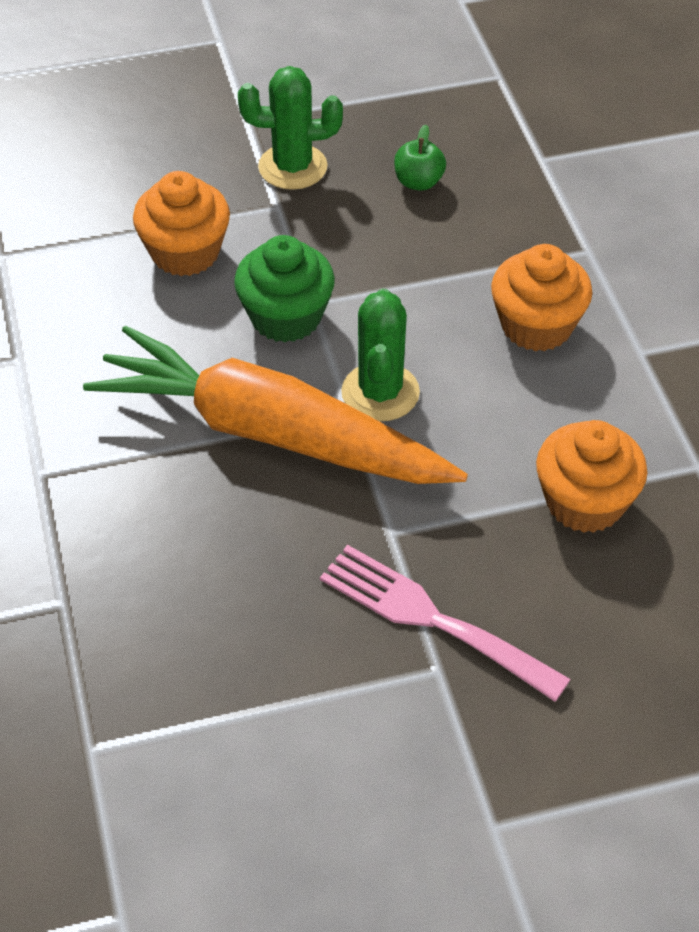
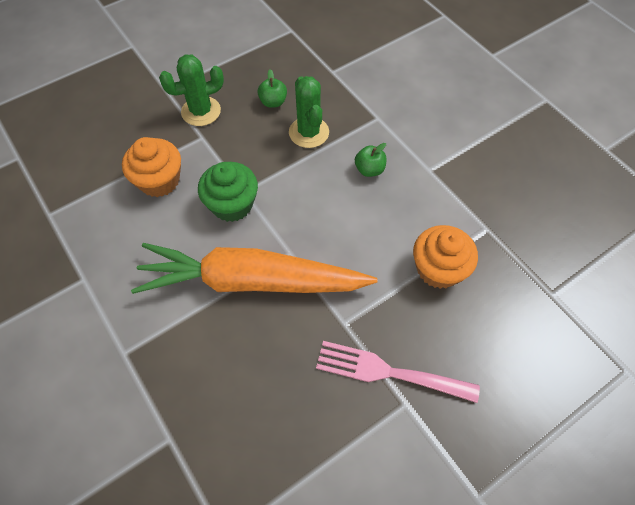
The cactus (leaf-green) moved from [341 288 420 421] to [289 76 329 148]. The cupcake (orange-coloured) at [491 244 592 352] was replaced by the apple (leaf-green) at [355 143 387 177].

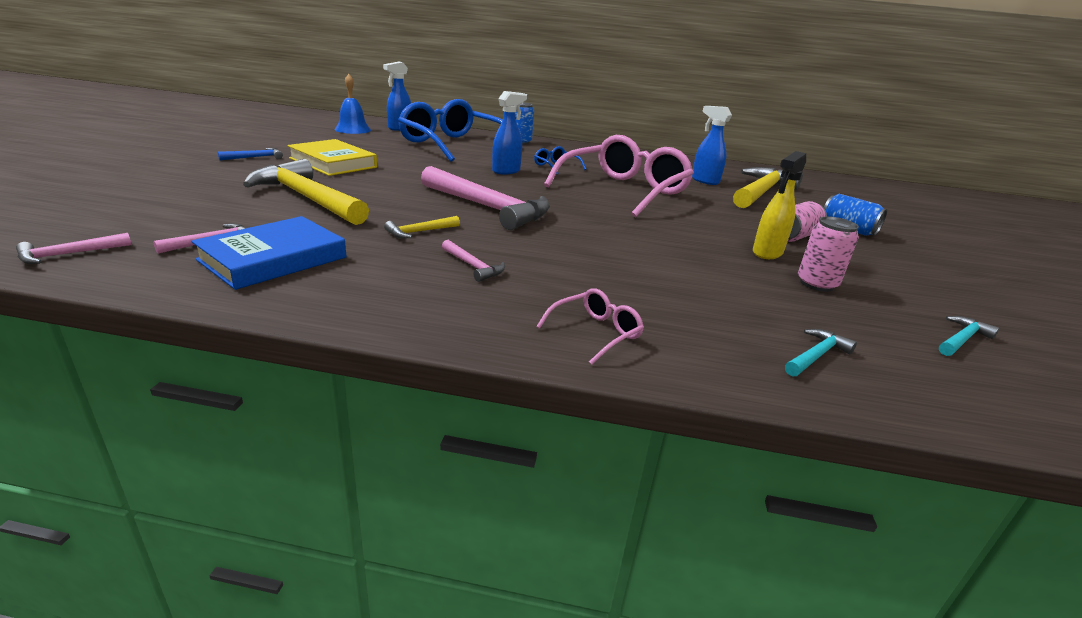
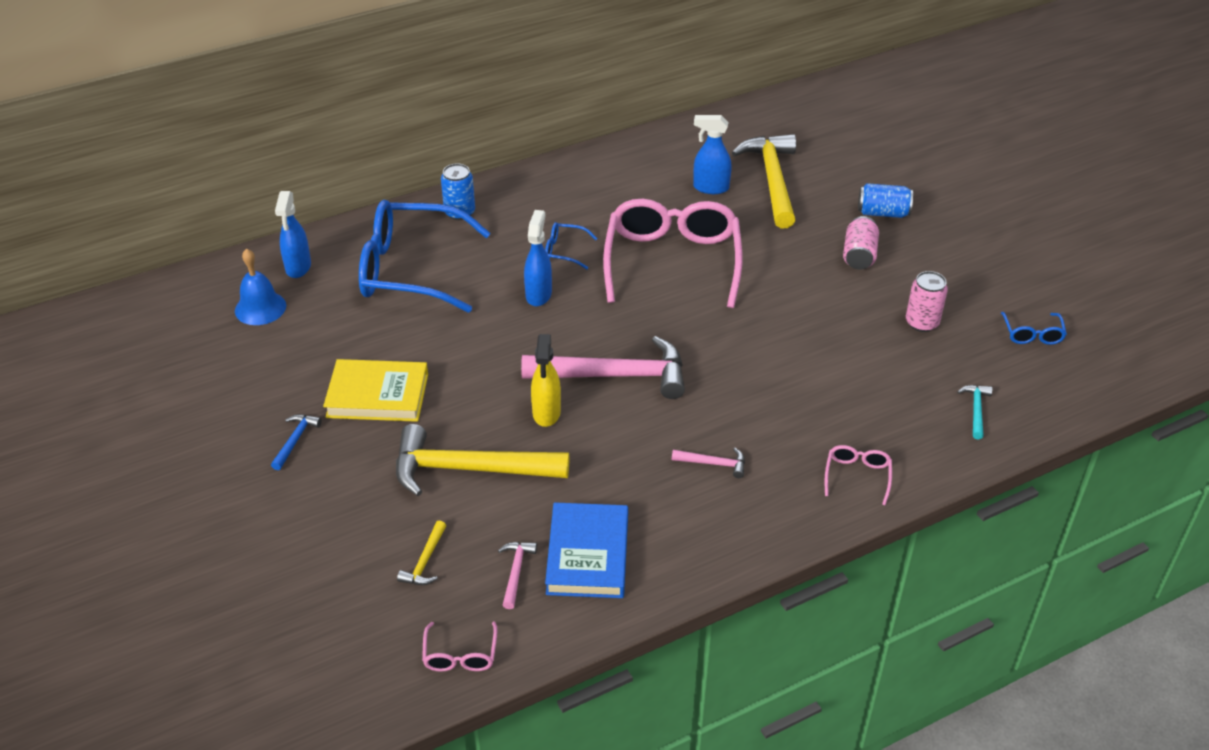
The carpenter's hammer (rose-pink) at [16 233 132 264] was replaced by the spectacles (rose-pink) at [422 621 498 672]. The carpenter's hammer (yellow) moved from [384 216 460 238] to [397 521 446 585]. The spray cleaner (yellow) moved from [753 151 806 259] to [531 334 561 427]. The carpenter's hammer (turquoise) at [939 316 1000 356] was replaced by the spectacles (royal blue) at [1001 312 1067 345].

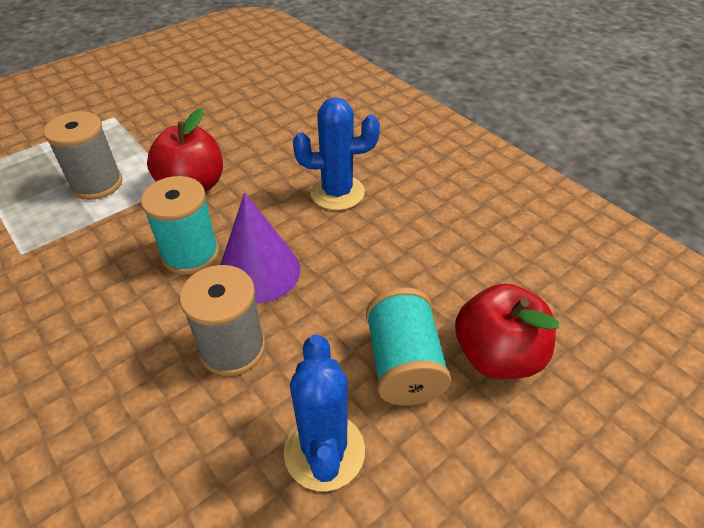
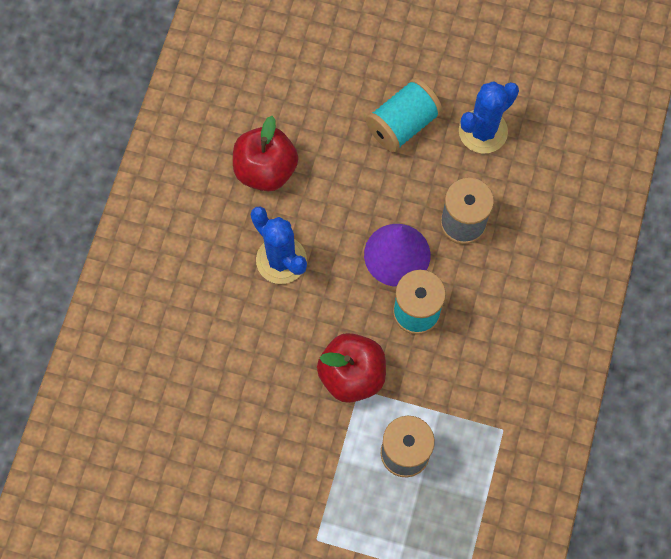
The apple (crimson) moved from [455 283 559 379] to [233 116 298 191].

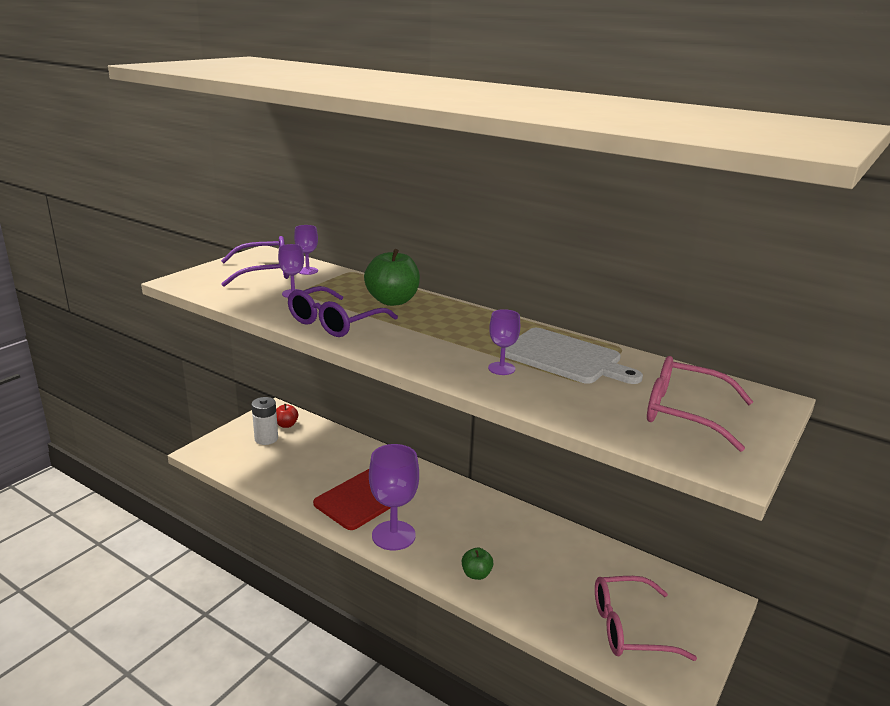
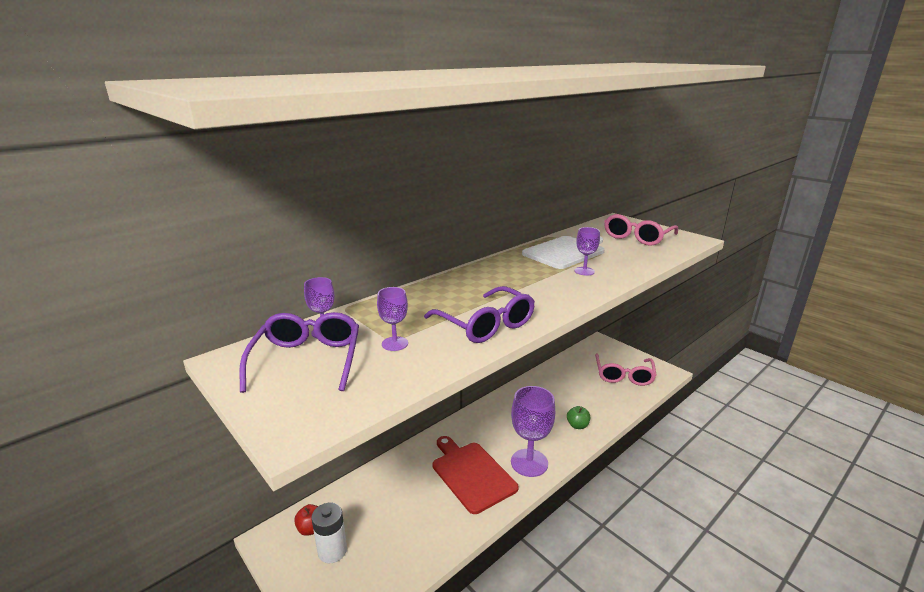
The apple (leaf-green) at [364 249 420 306] disappeared.

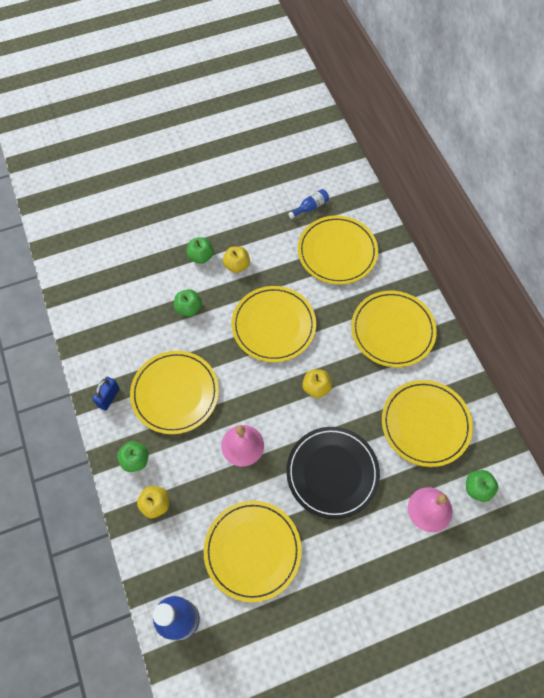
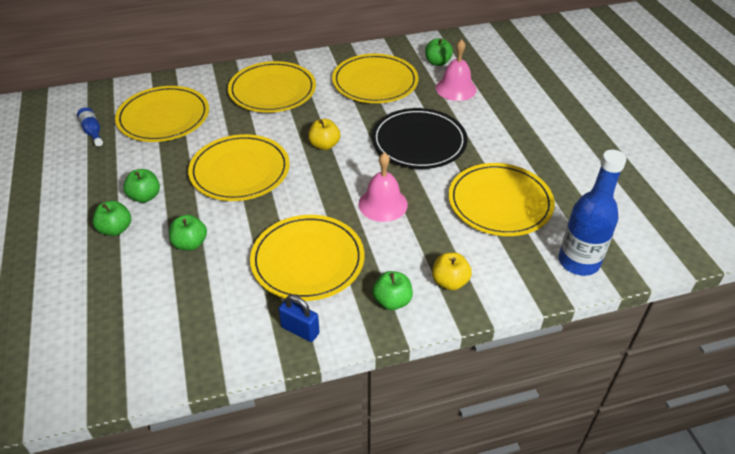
The apple (yellow) at [223 247 250 273] became the apple (leaf-green) at [123 169 160 203].

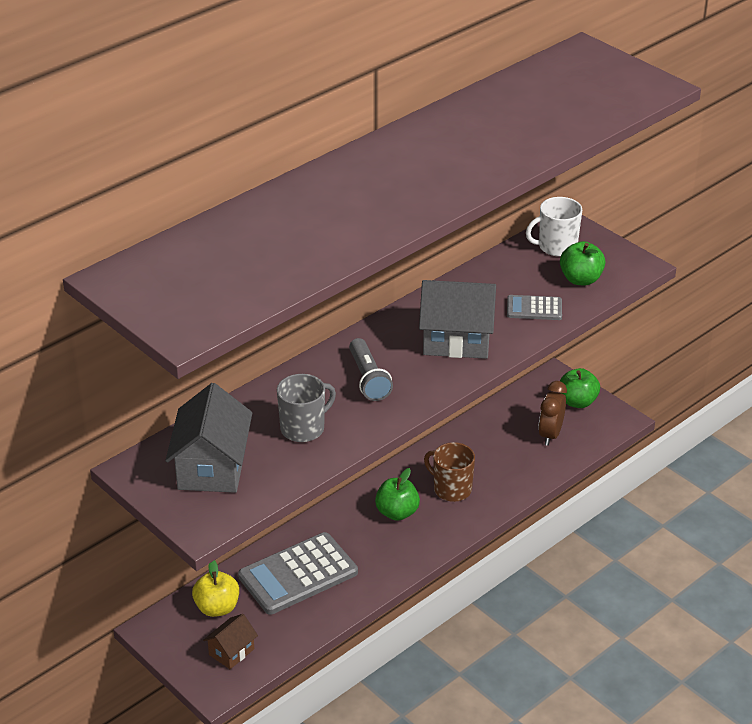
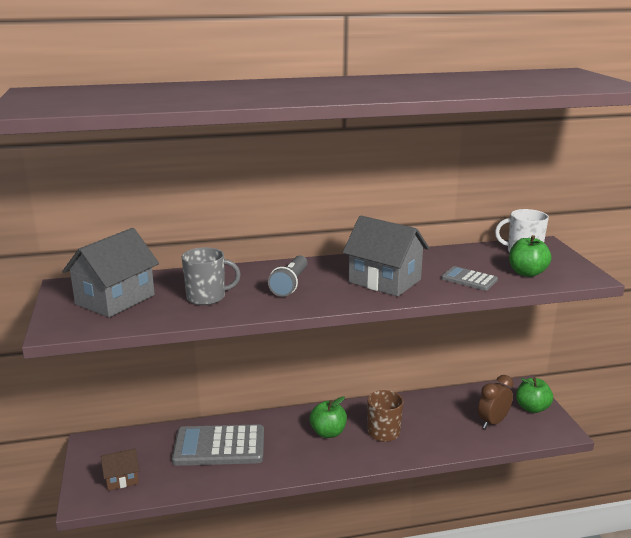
The apple (yellow) at [192 560 239 617] disappeared.

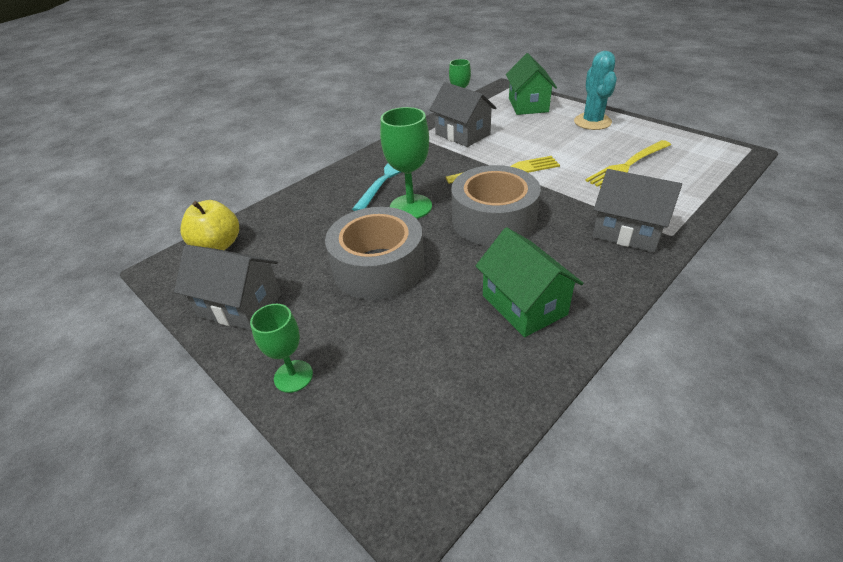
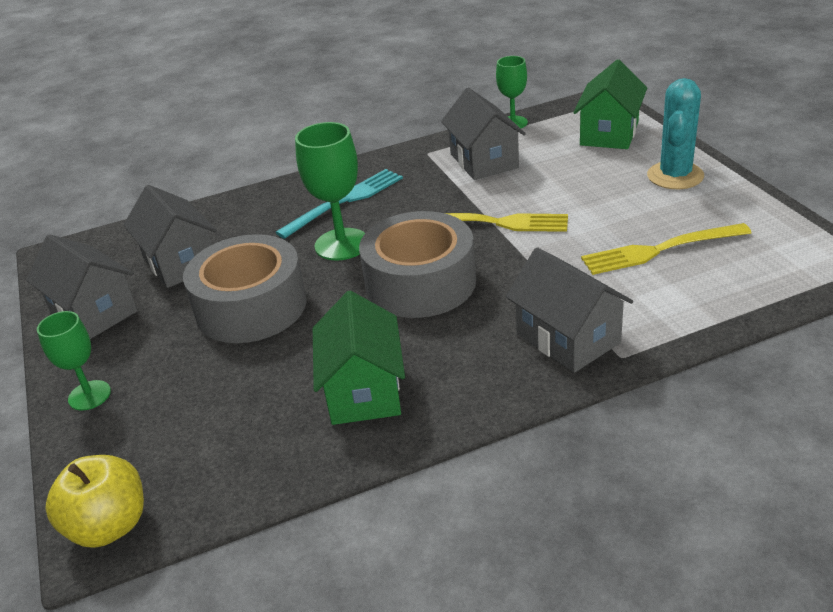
The apple (yellow) moved from [180 200 239 250] to [45 455 144 548]. The cottage (gray) at [124 185 217 288] appeared.

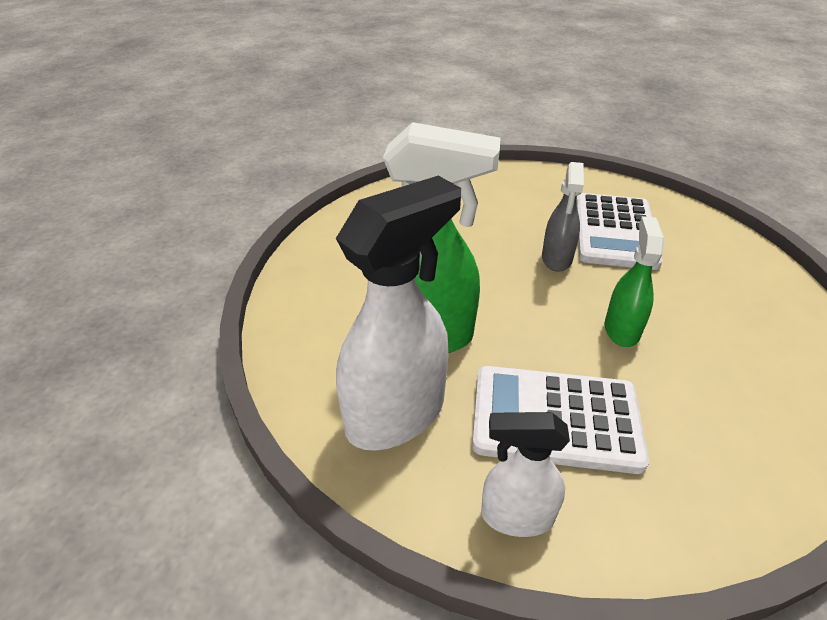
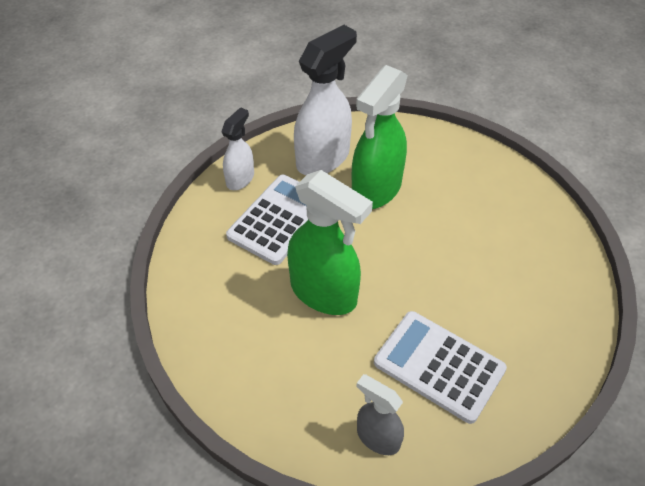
The spray cleaner (pure white) at [336 176 461 451] turned 120 degrees counterclockwise. The spray cleaner (gray) moved from [542 162 584 272] to [356 374 404 455]. The spray cleaner (leaf-green) at [605 216 665 347] changed to 1.80 times the size.

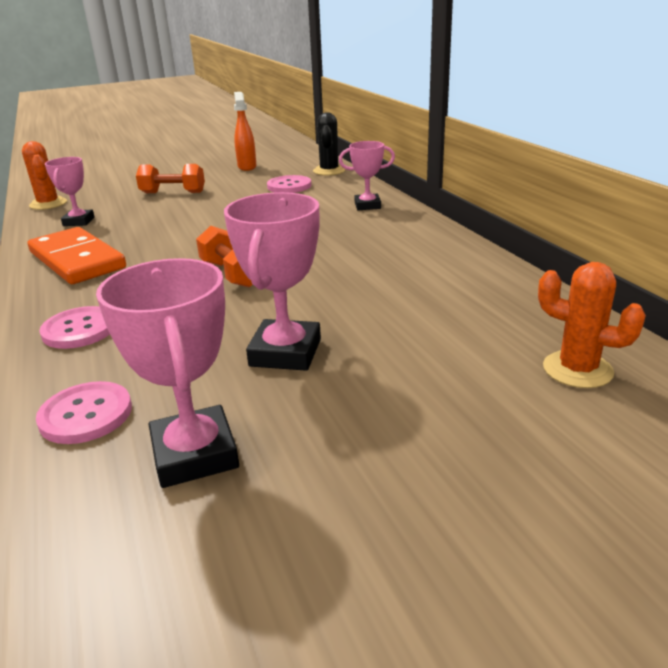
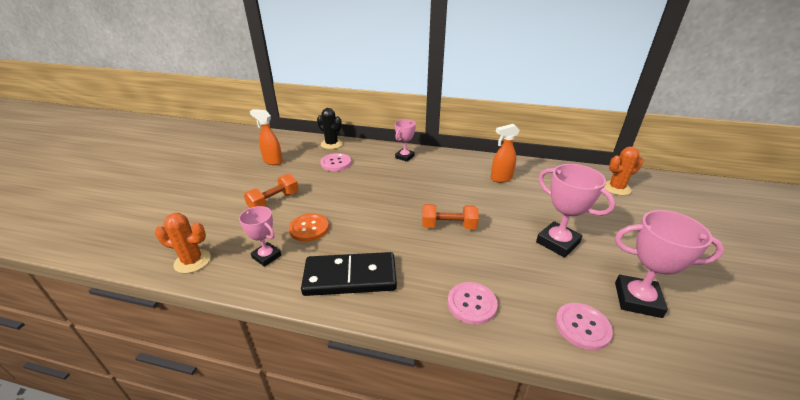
The domino (orange-coloured) at [28 227 126 284] became the domino (black) at [301 252 397 296]. The shirt button (orange-coloured) at [289 213 329 242] appeared. The spray cleaner (orange-coloured) at [491 124 520 183] appeared.

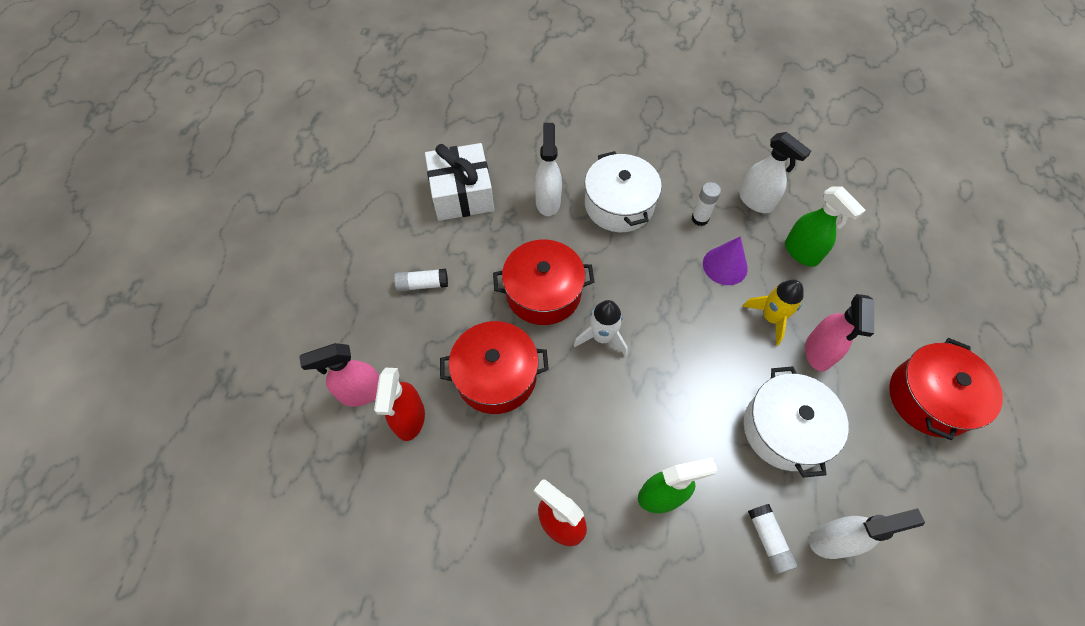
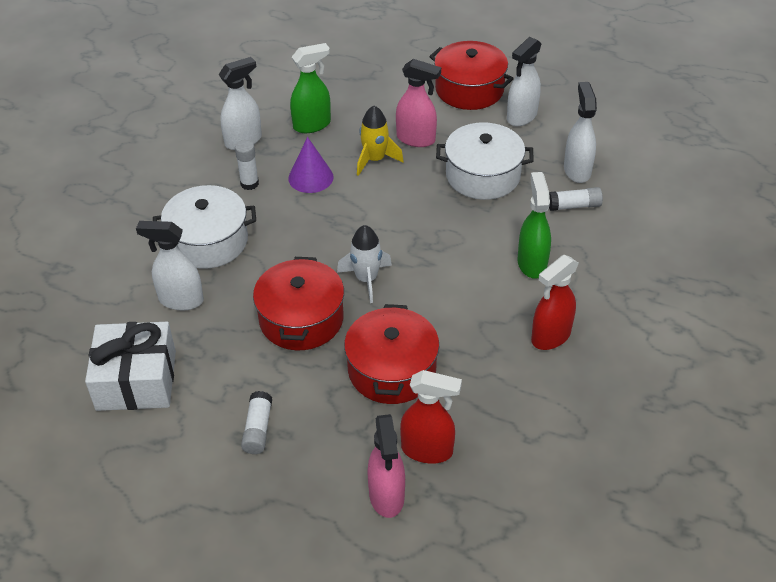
The spray cleaner (pure white) at [507 37 542 126] appeared.

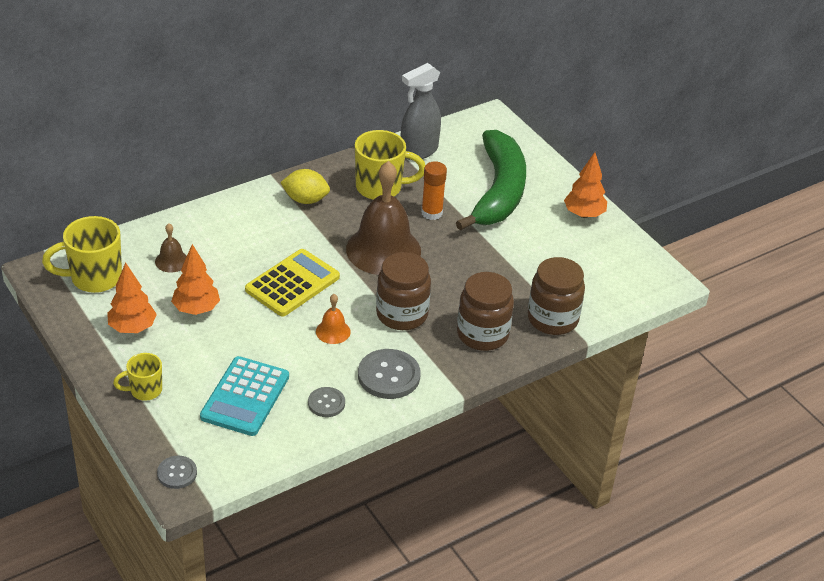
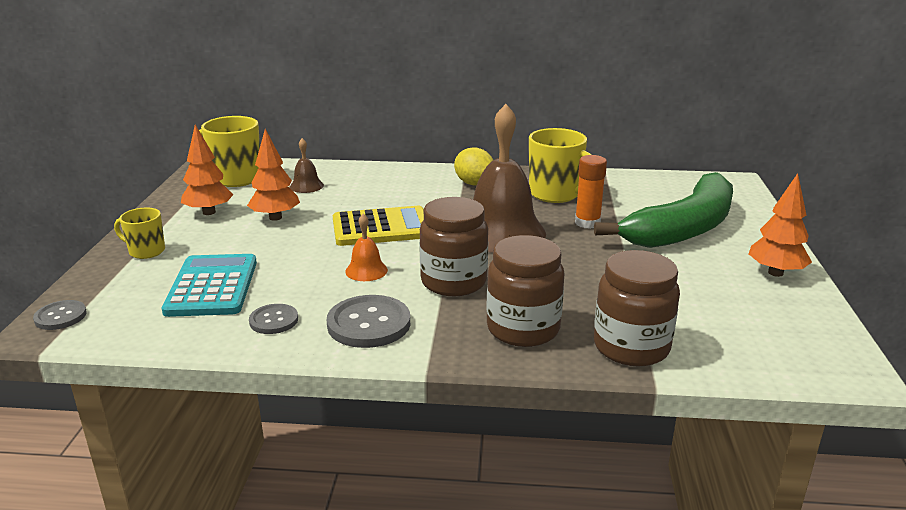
The calculator (turquoise) at [200 356 289 436] turned 120 degrees clockwise. The spray cleaner (gray) at [400 63 441 160] disappeared.

